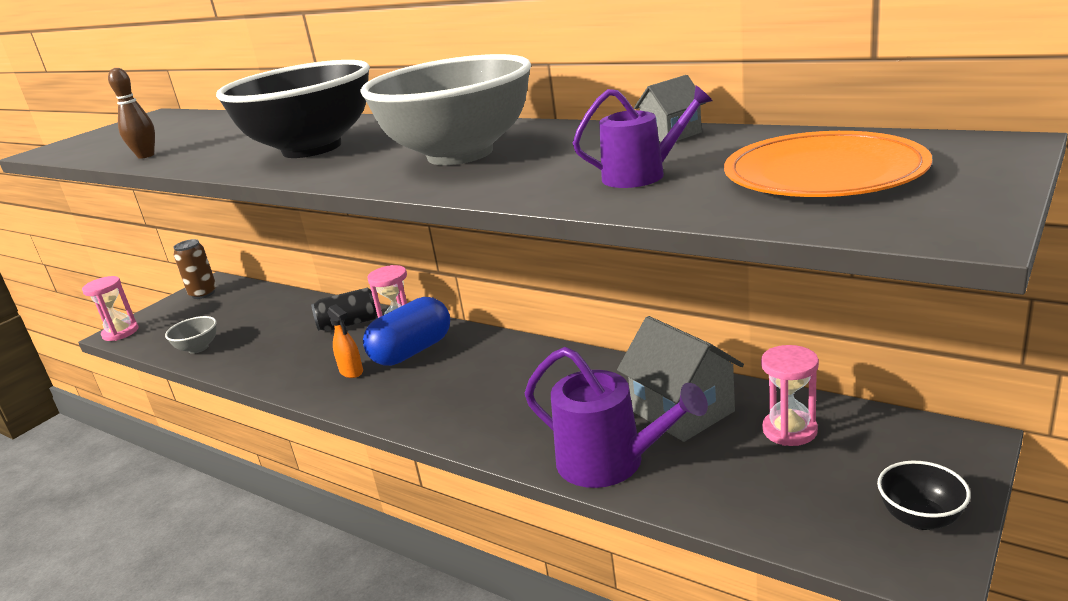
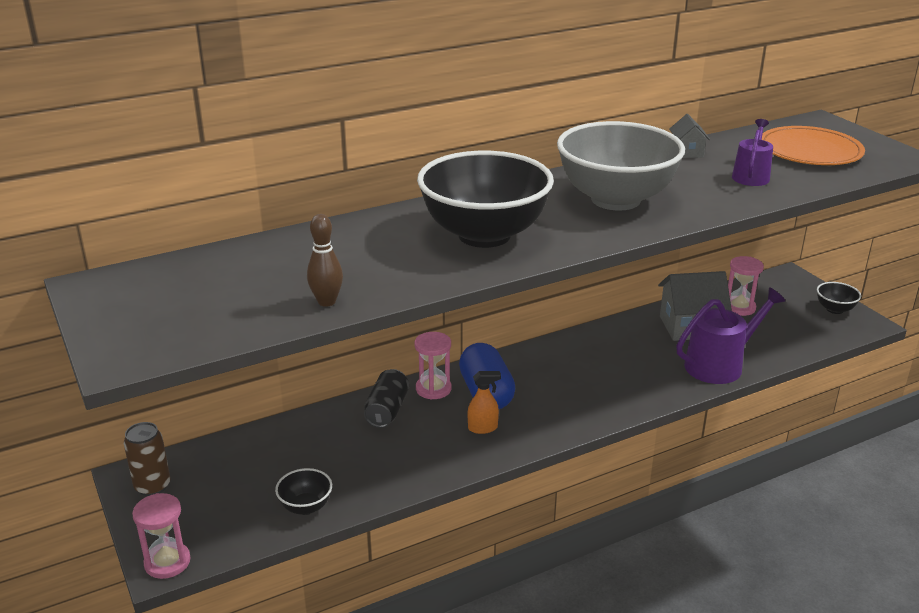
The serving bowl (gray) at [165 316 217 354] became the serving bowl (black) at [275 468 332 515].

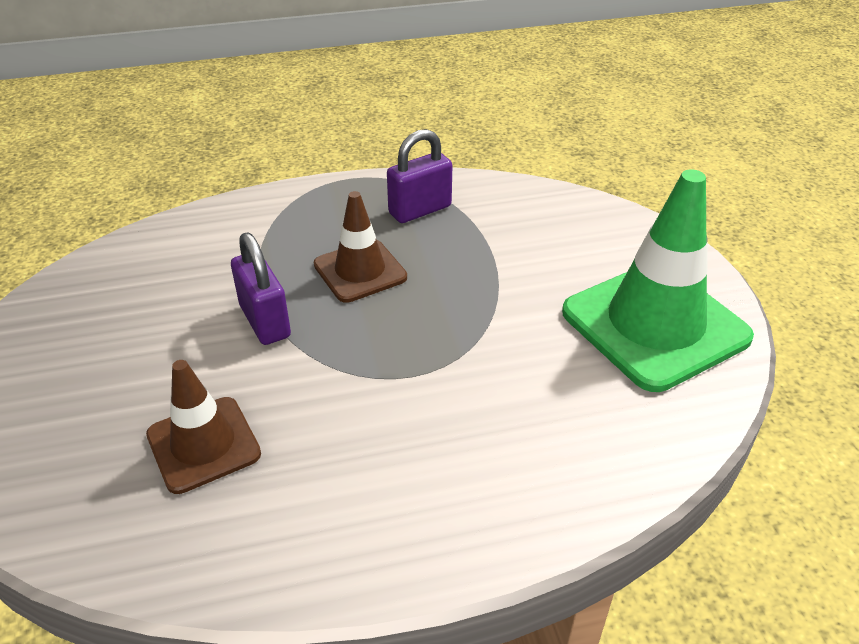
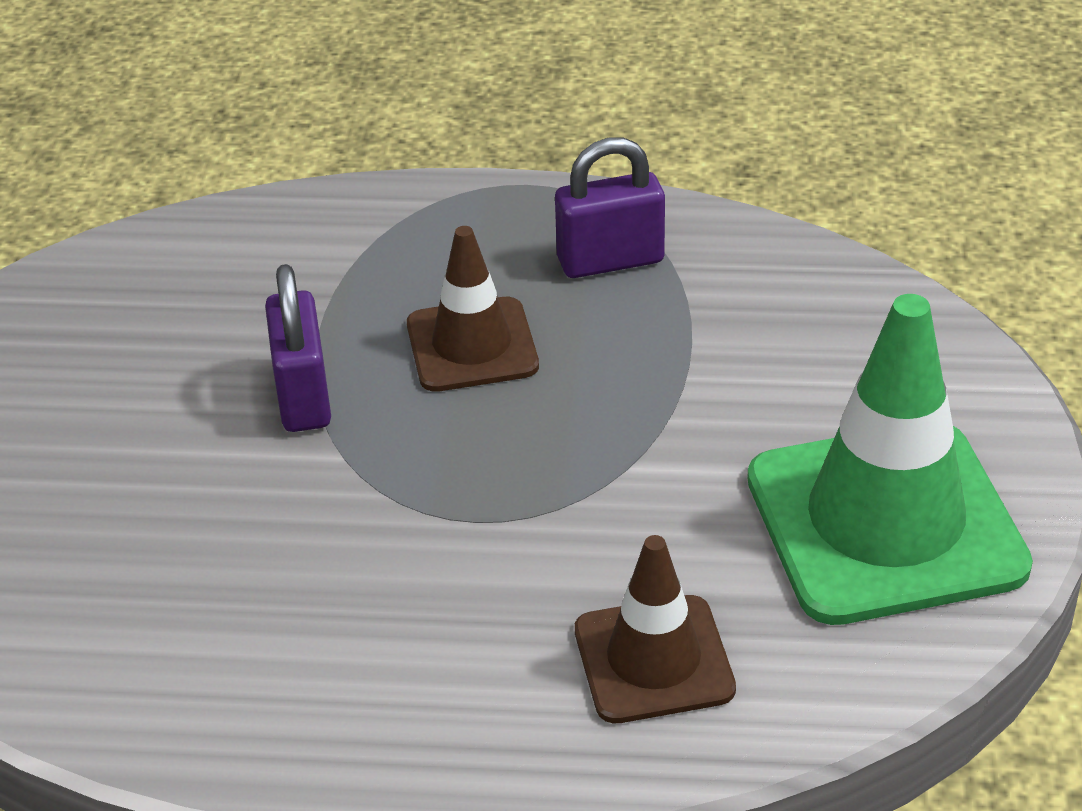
The safety cone (dark brown) moved from [146 360 261 494] to [575 535 736 723].

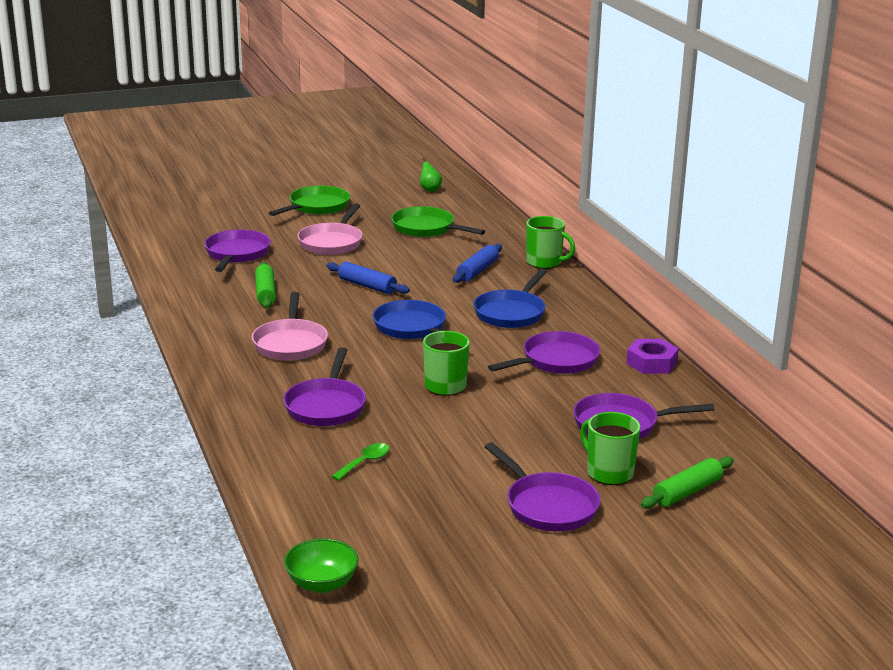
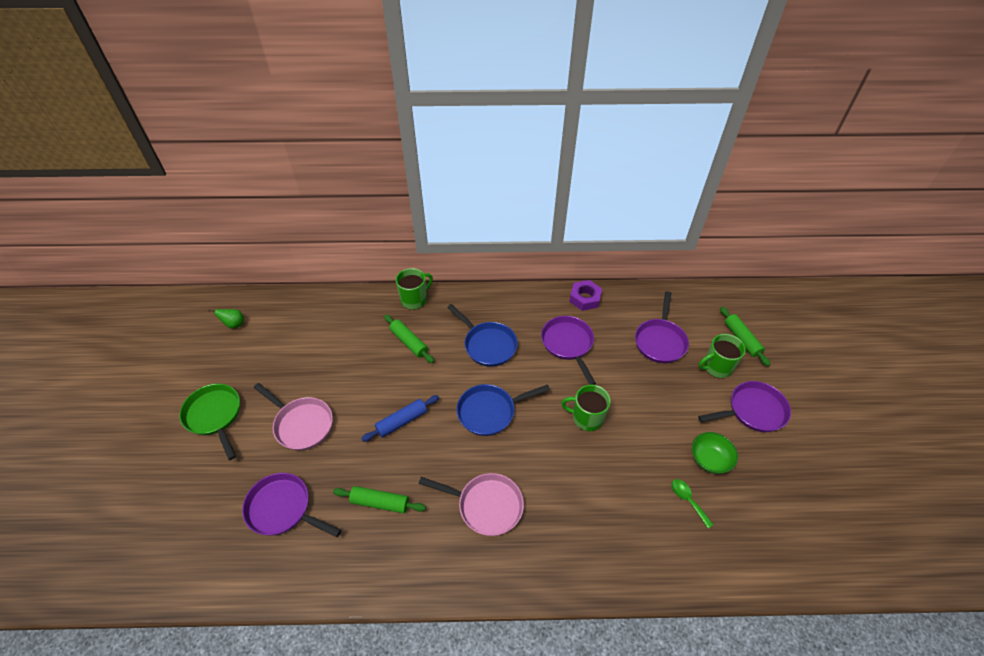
The pan (violet) at [283 347 366 426] disappeared. The serving bowl (leaf-green) moved from [284 538 359 593] to [692 432 738 474]. The pan (leaf-green) at [391 206 485 237] disappeared. The rolling pin (royal blue) at [453 244 502 283] became the rolling pin (leaf-green) at [384 315 434 363].

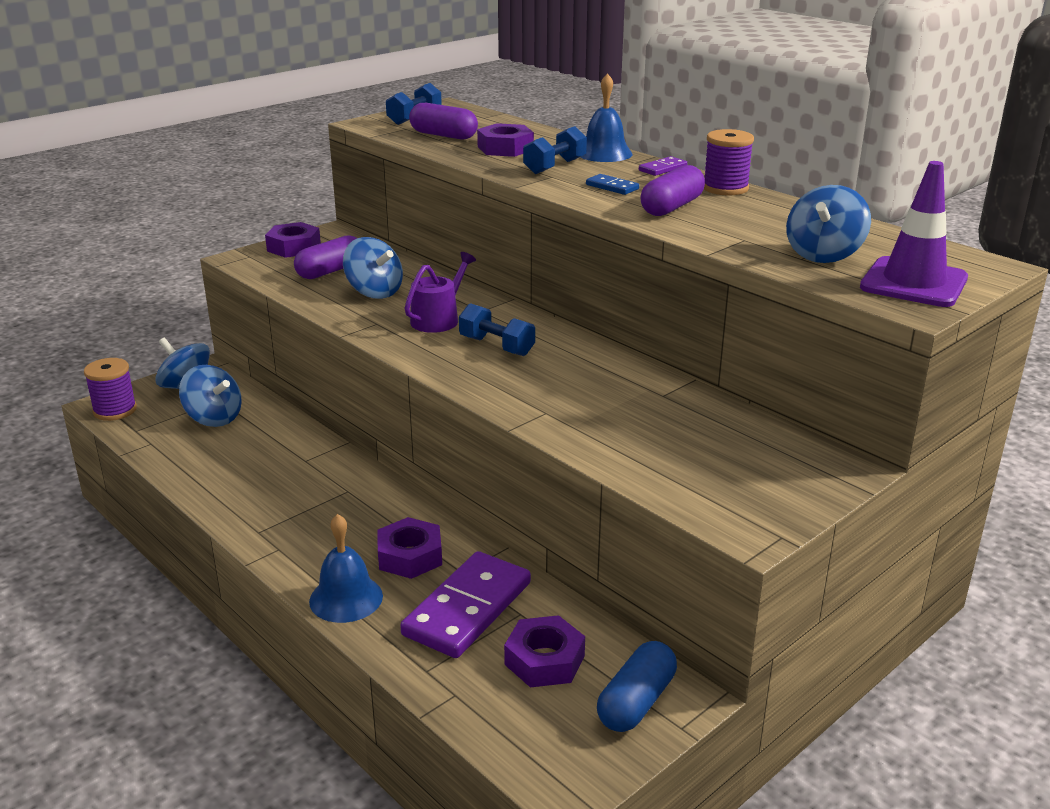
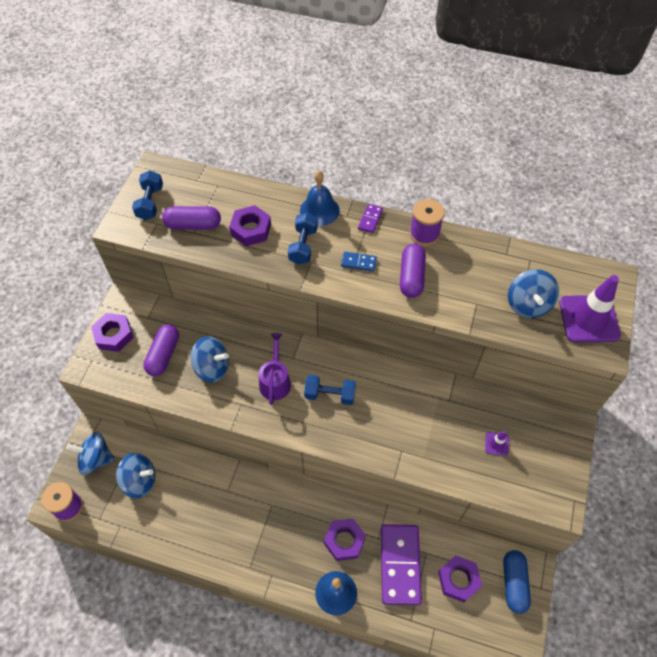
The safety cone (violet) at [485 431 509 456] appeared.

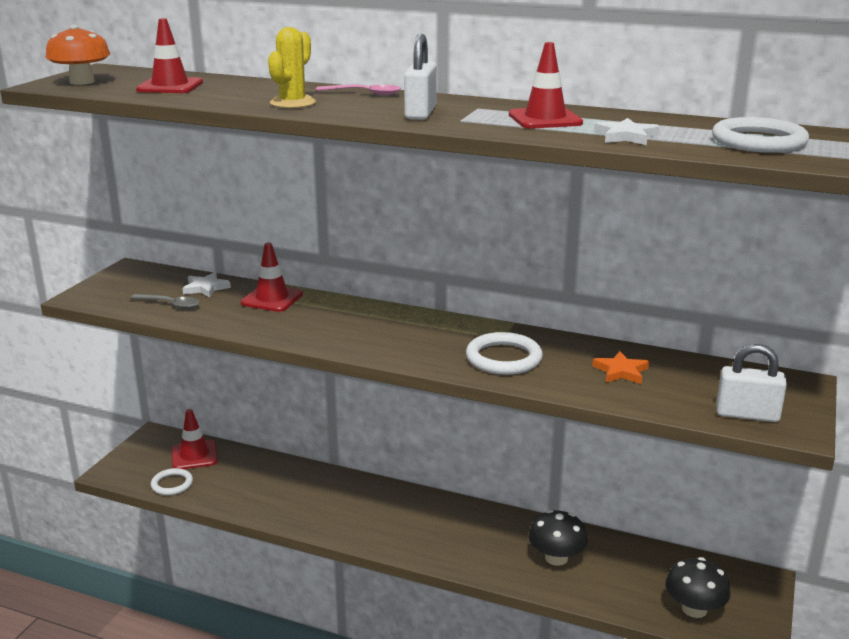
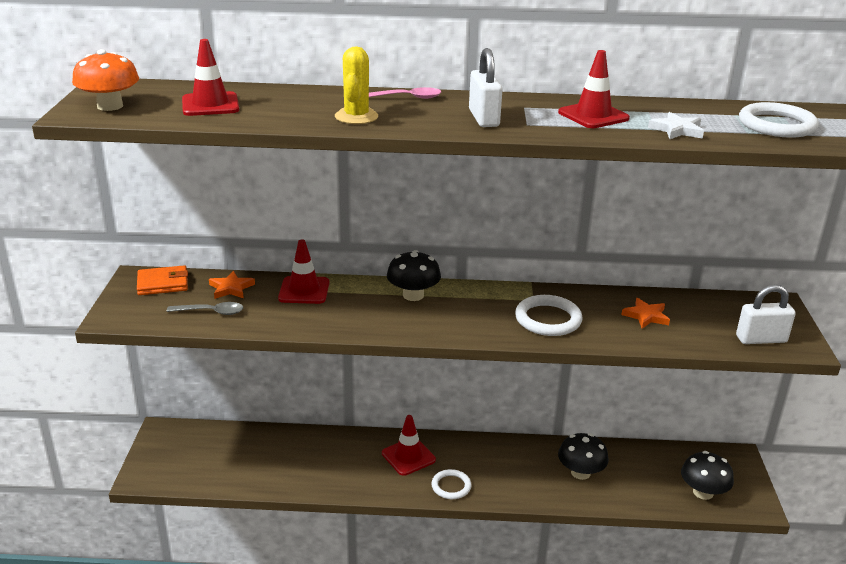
The ring (pure white) moved from [151 468 193 495] to [431 469 471 499]. The safety cone (crimson) moved from [172 409 218 469] to [382 415 436 476]. The star shape (pure white) at [182 272 231 298] became the star shape (orange-coloured) at [209 271 255 299]. The wallet (orange-coloured) at [137 265 188 295] appeared. The fungus (black) at [387 250 441 301] appeared.

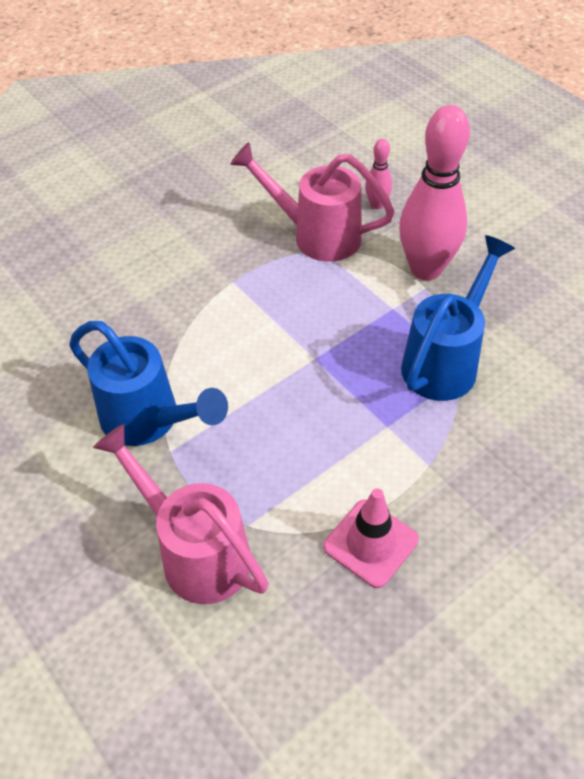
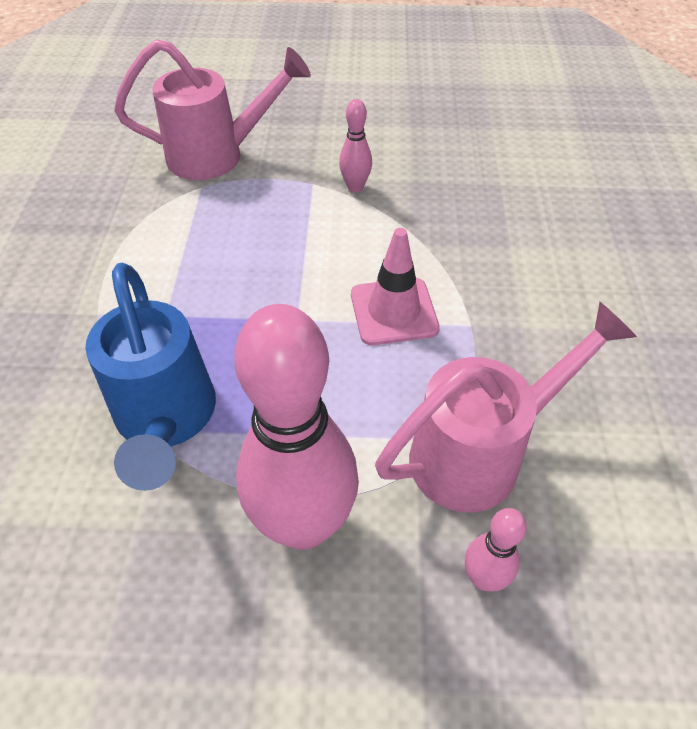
The watering can (royal blue) at [69 321 228 446] was replaced by the tenpin (rose-pink) at [339 99 372 192]. The safety cone (rose-pink) moved from [323 488 419 588] to [351 228 440 345].

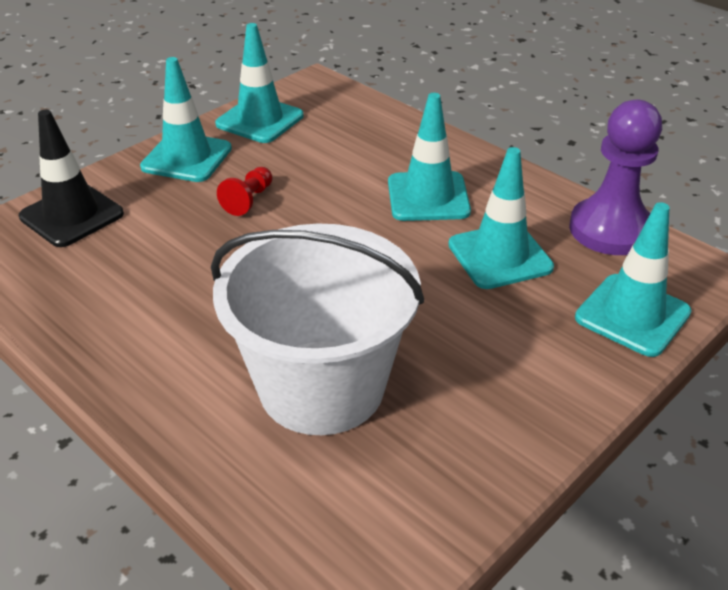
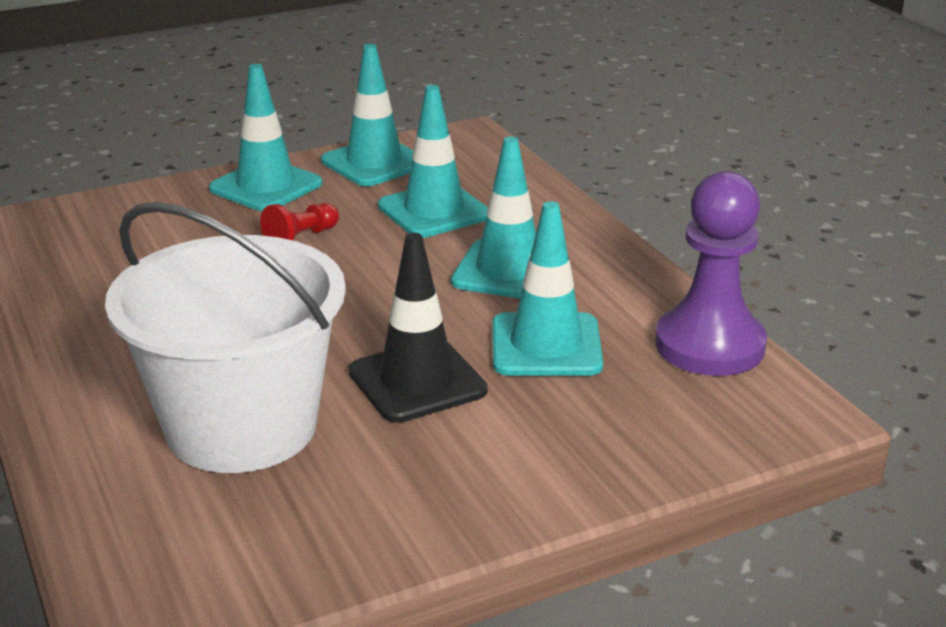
The safety cone (black) moved from [19 110 124 247] to [349 233 488 423]. The safety cone (turquoise) moved from [575 202 692 357] to [378 85 488 238].

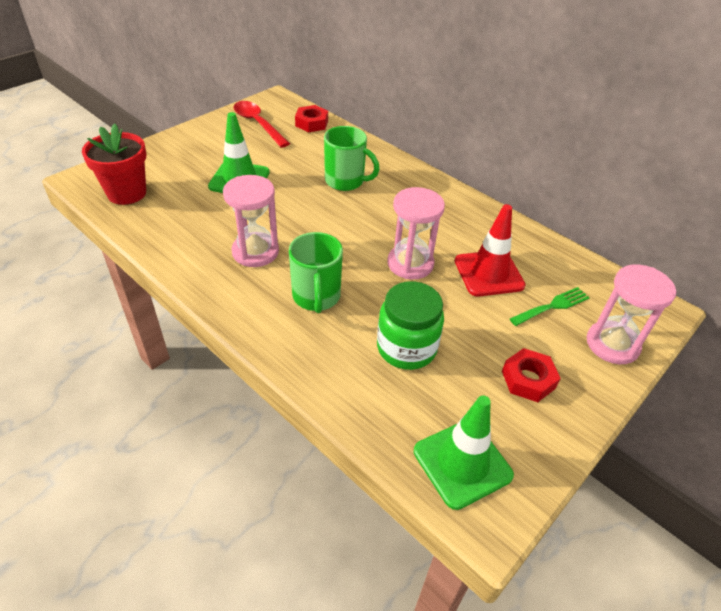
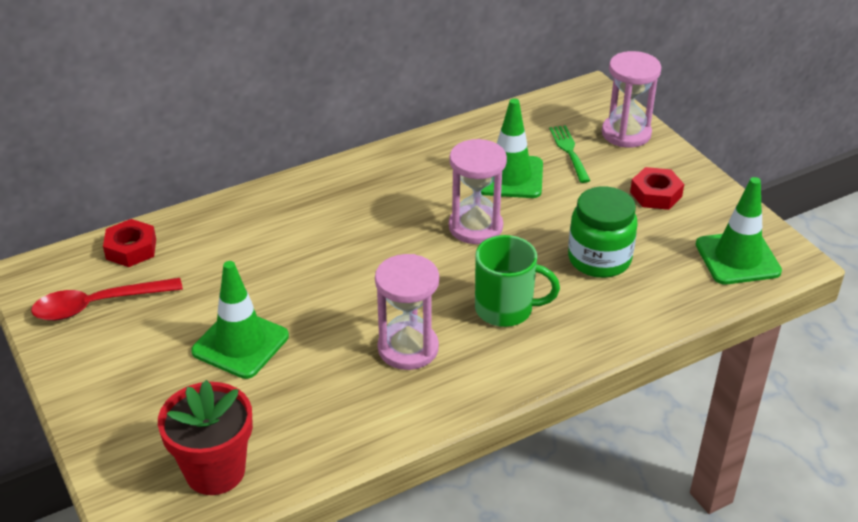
The coffee mug (leaf-green) at [324 126 380 191] disappeared. The safety cone (crimson) at [455 204 526 297] became the safety cone (leaf-green) at [481 98 543 198].

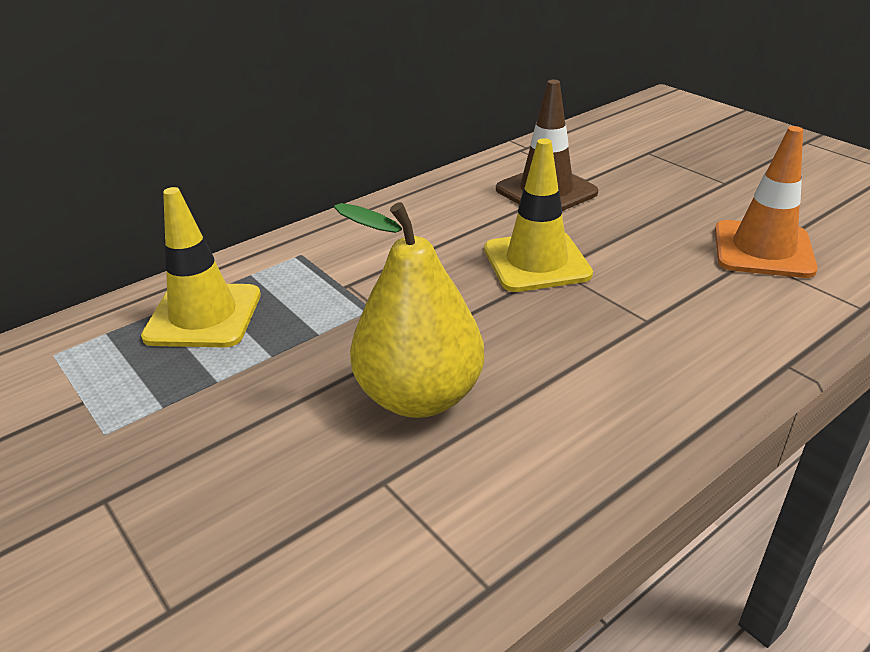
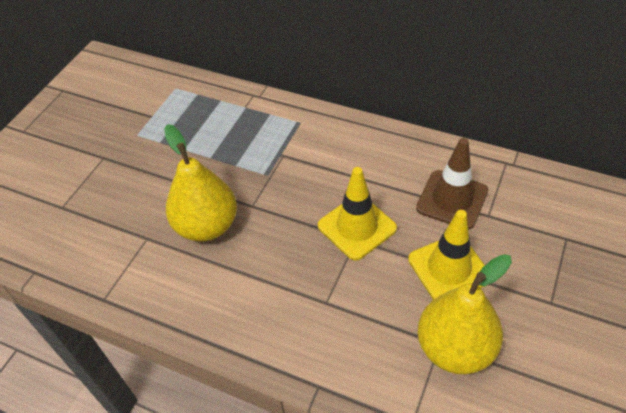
The safety cone (yellow) moved from [141 187 261 347] to [408 210 485 300]. The safety cone (orange-coloured) at [715 126 818 278] was replaced by the pear fruit (yellow) at [418 254 512 374].

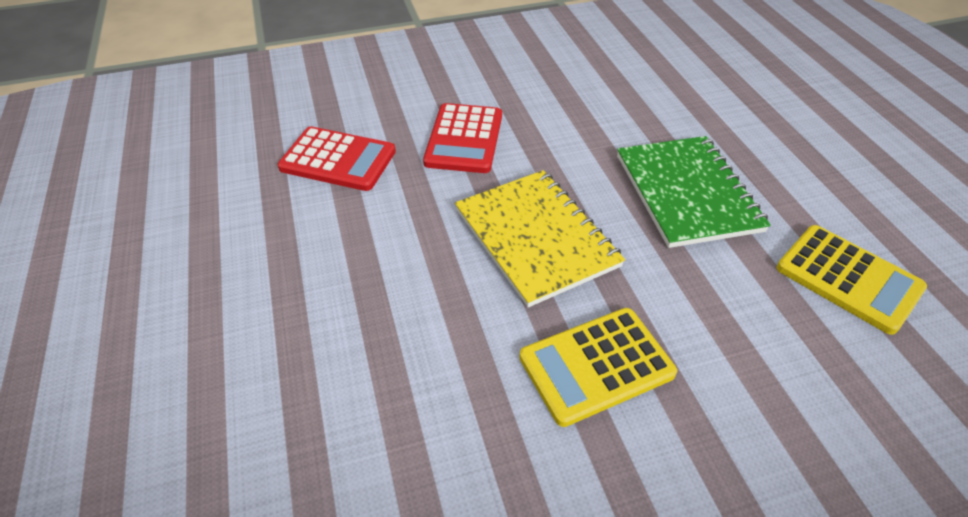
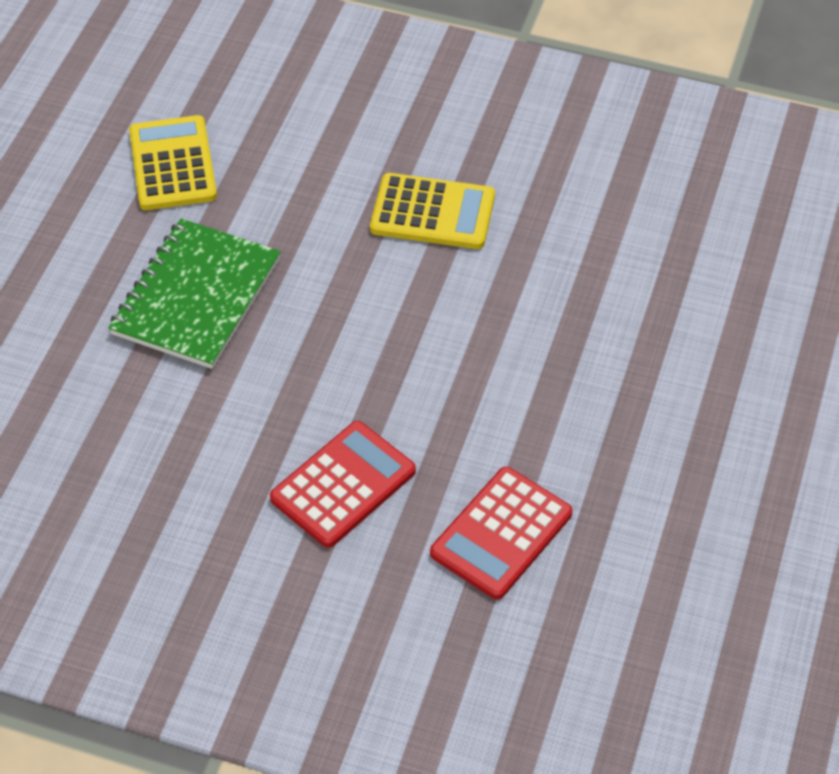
The calculator (crimson) at [278 126 396 191] turned 105 degrees counterclockwise. The notepad (yellow) at [455 170 625 308] disappeared.

